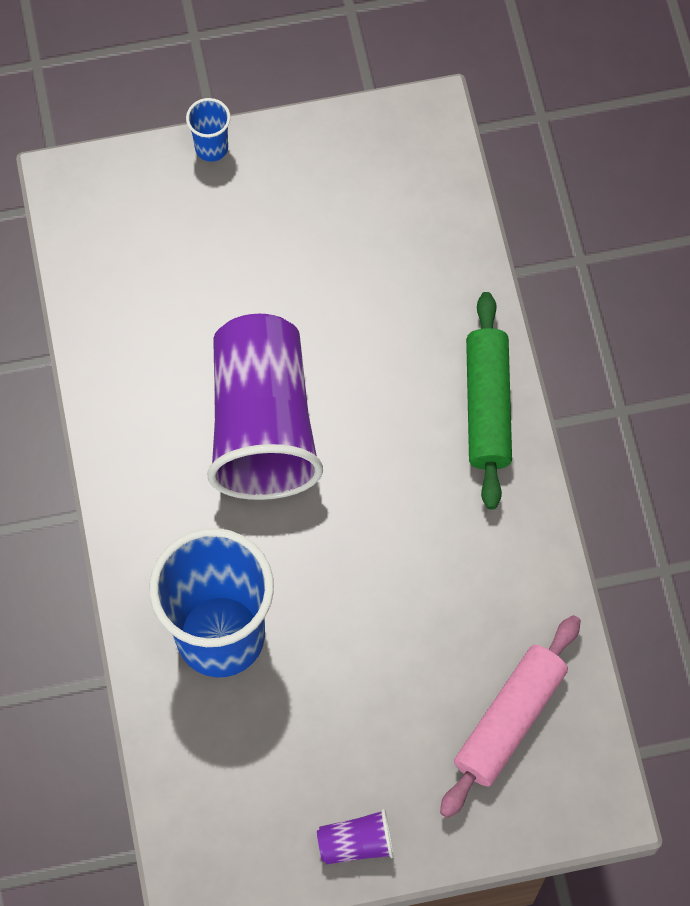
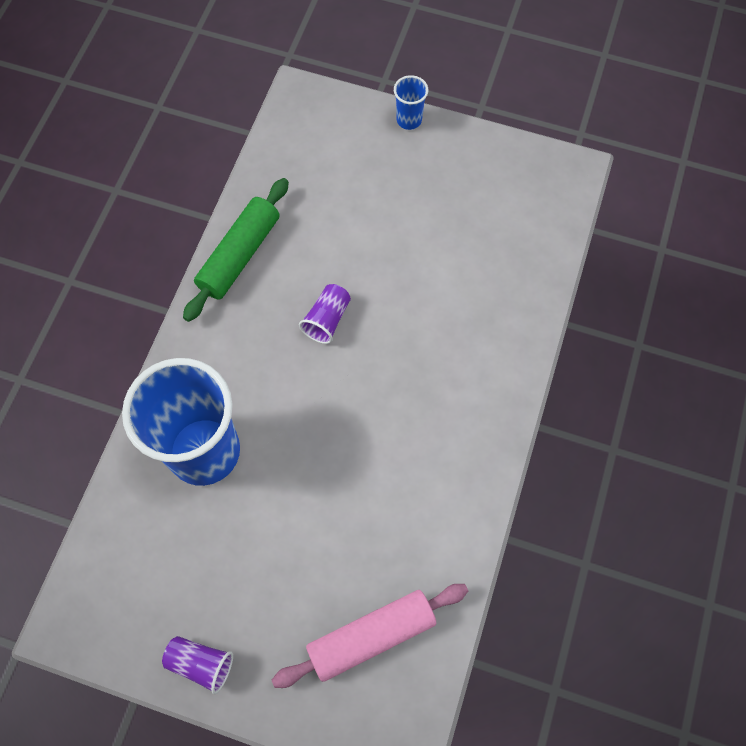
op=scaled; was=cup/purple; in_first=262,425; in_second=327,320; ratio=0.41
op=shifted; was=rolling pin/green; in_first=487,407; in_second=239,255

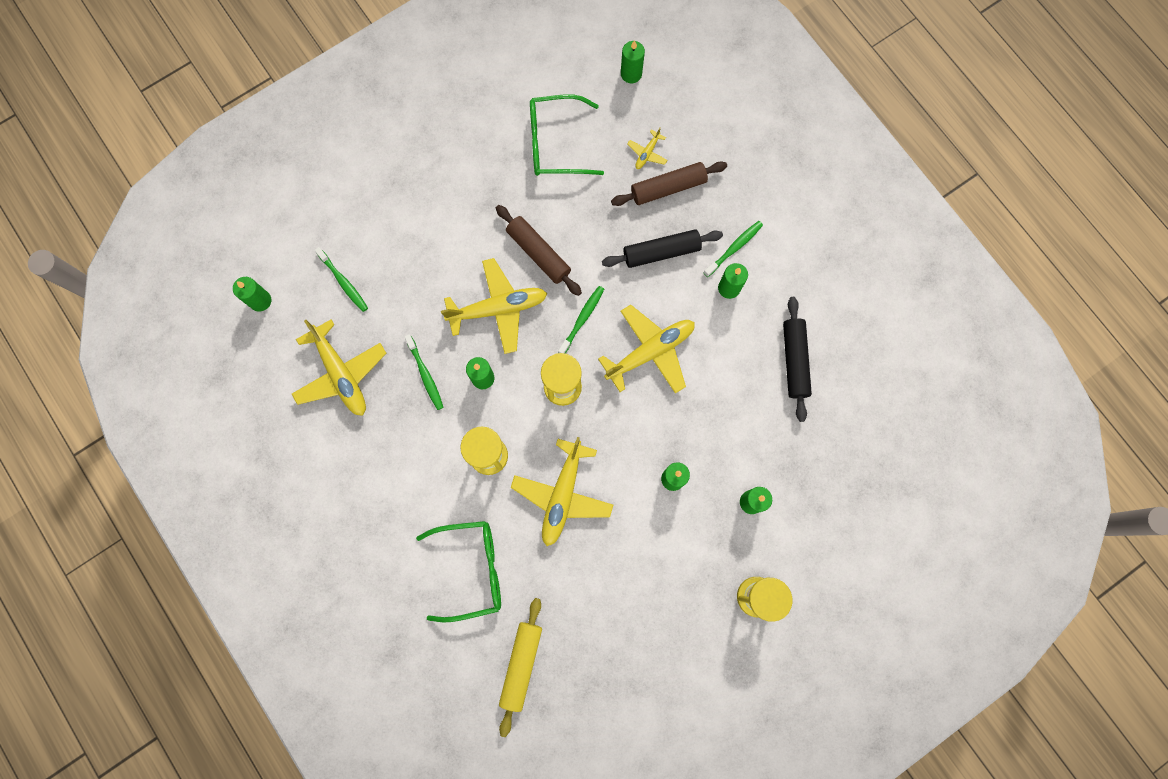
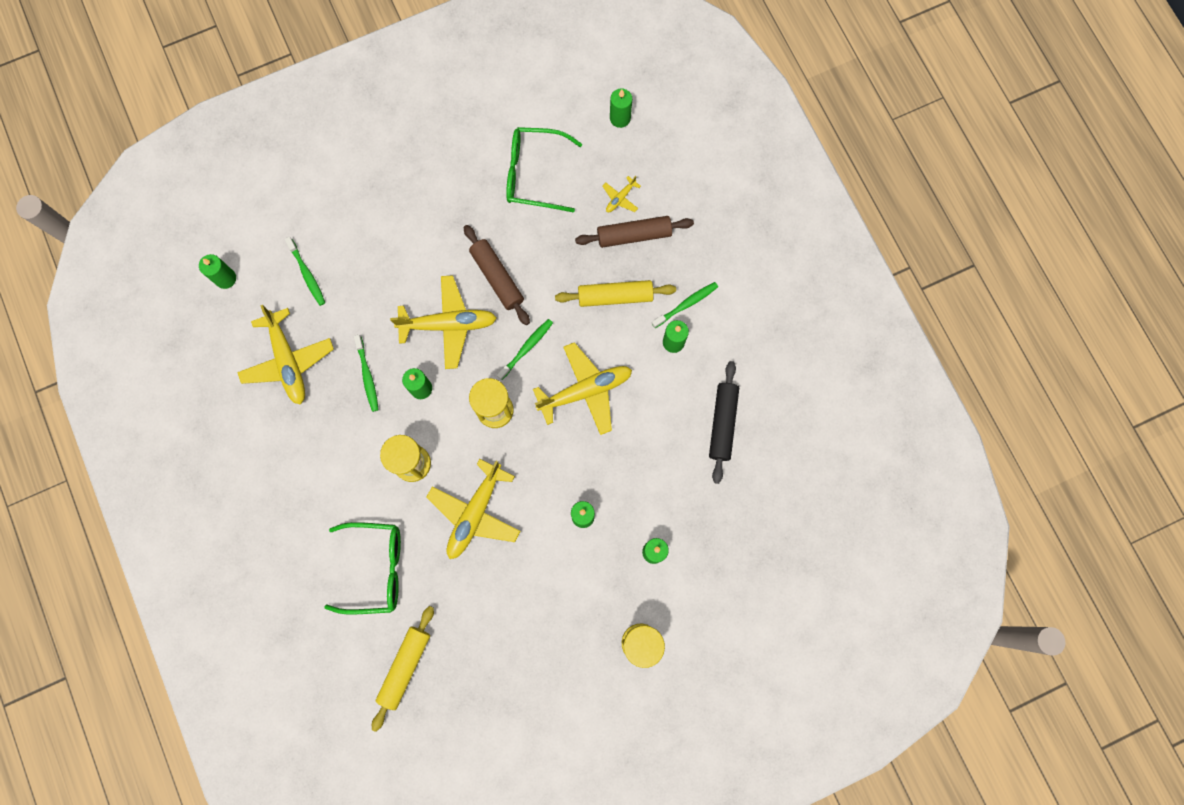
op=repainted; was=rolling pin/black; now=rolling pin/yellow; in_first=661,252; in_second=615,296

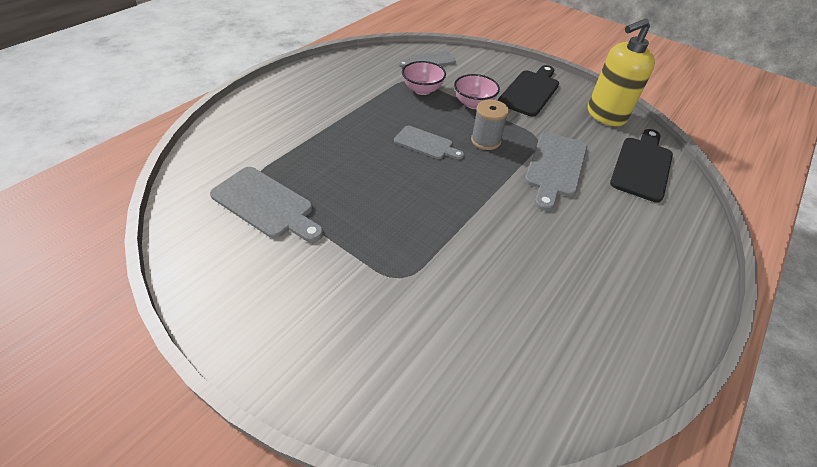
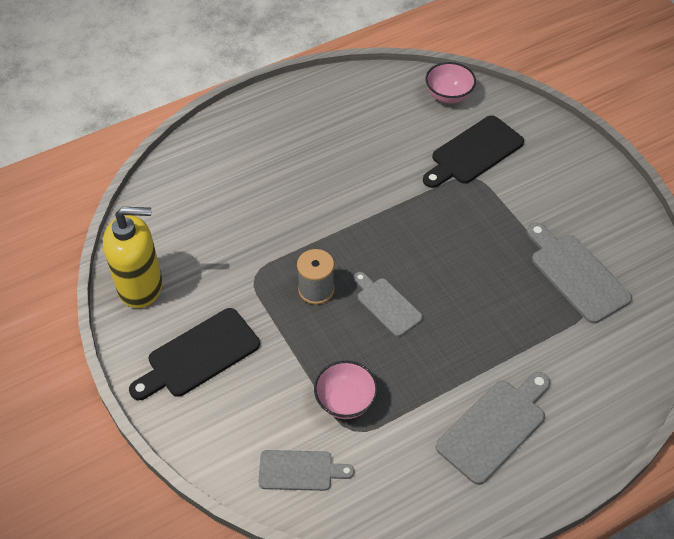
op=shifted; was=bowl/pink; in_first=473,104; in_second=448,96
op=shifted; was=cutting board/grey; in_first=555,167; in_second=494,427
op=shifted; was=cutting board/black; in_first=642,166; in_second=474,152

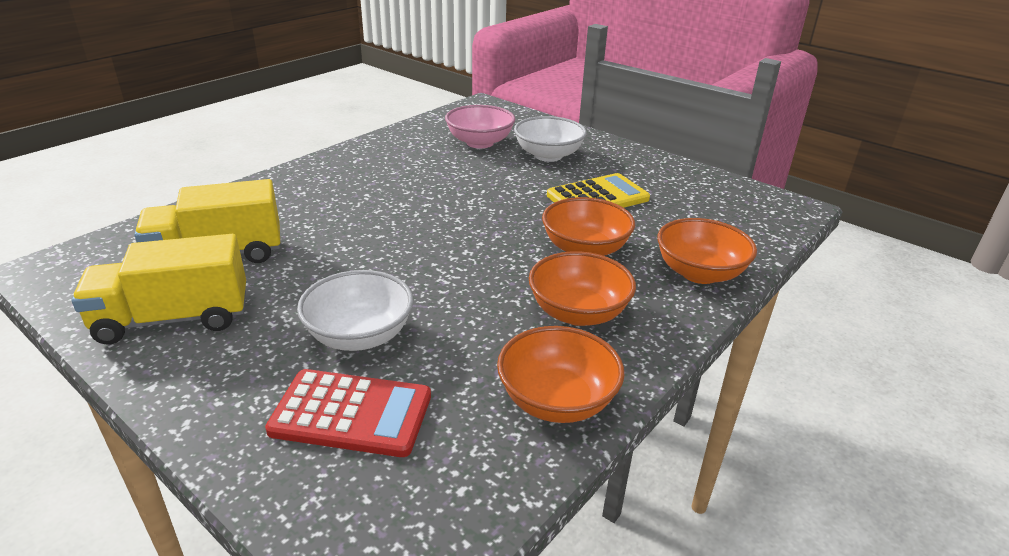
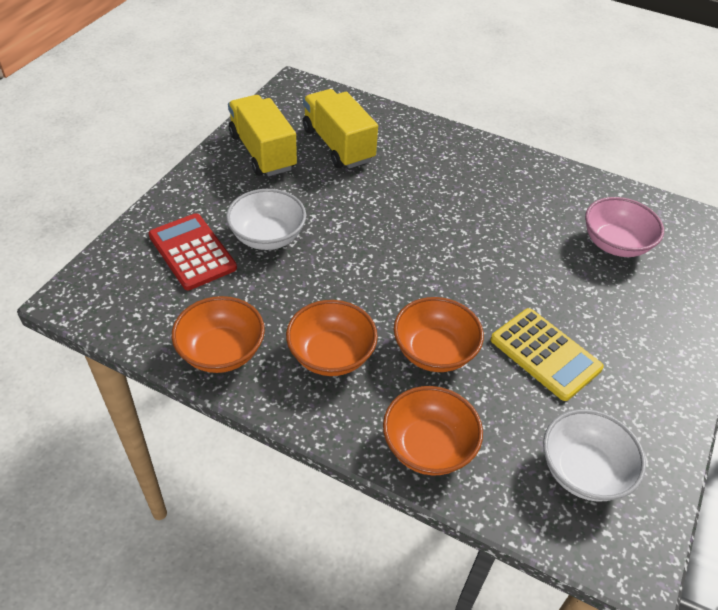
op=rotated; was=calculator/red; in_first=351,413; in_second=192,252; clockwise=150
op=shifted; was=bowl/white; in_first=548,155; in_second=583,471

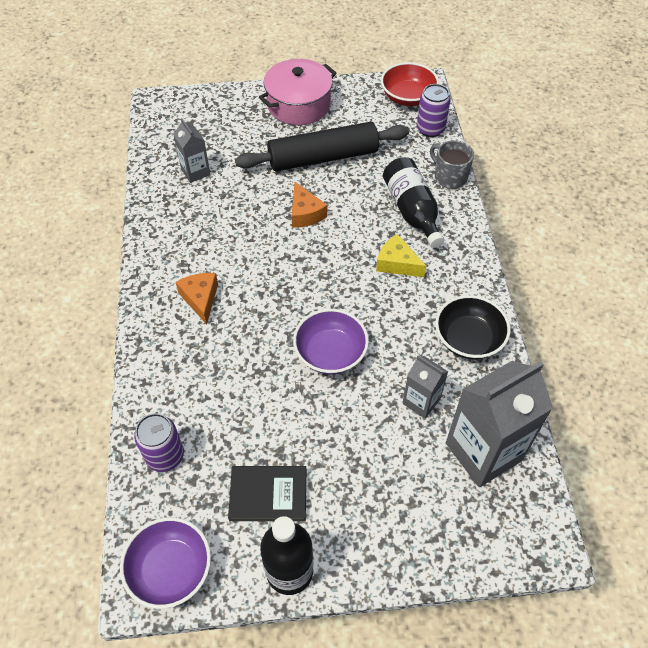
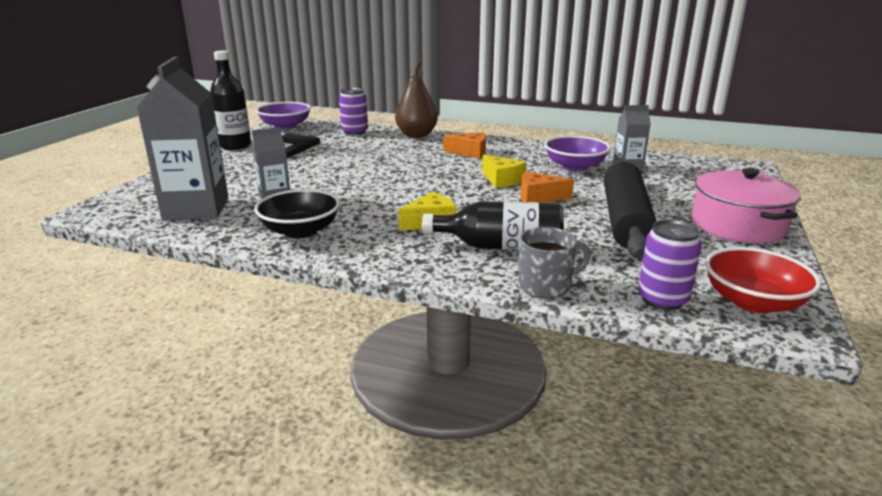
op=shifted; was=bowl/purple; in_first=330,353; in_second=575,167
op=new; now=pear/brown; in_second=416,135
op=new; now=cheese/yellow; in_second=502,180

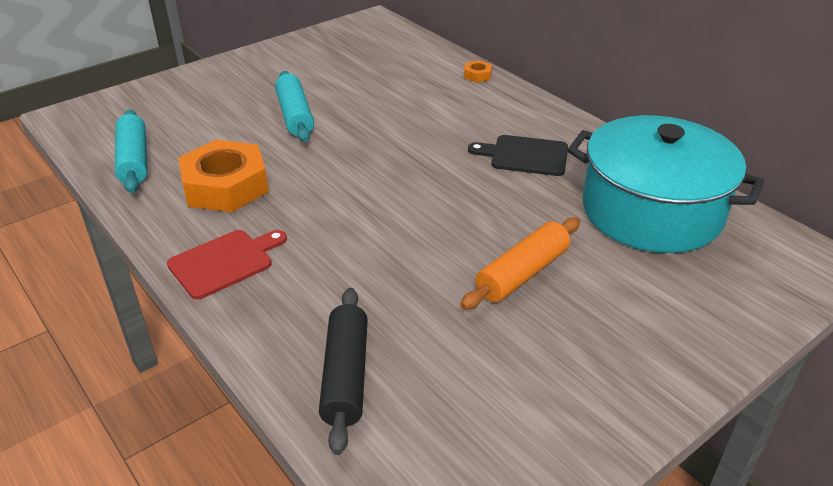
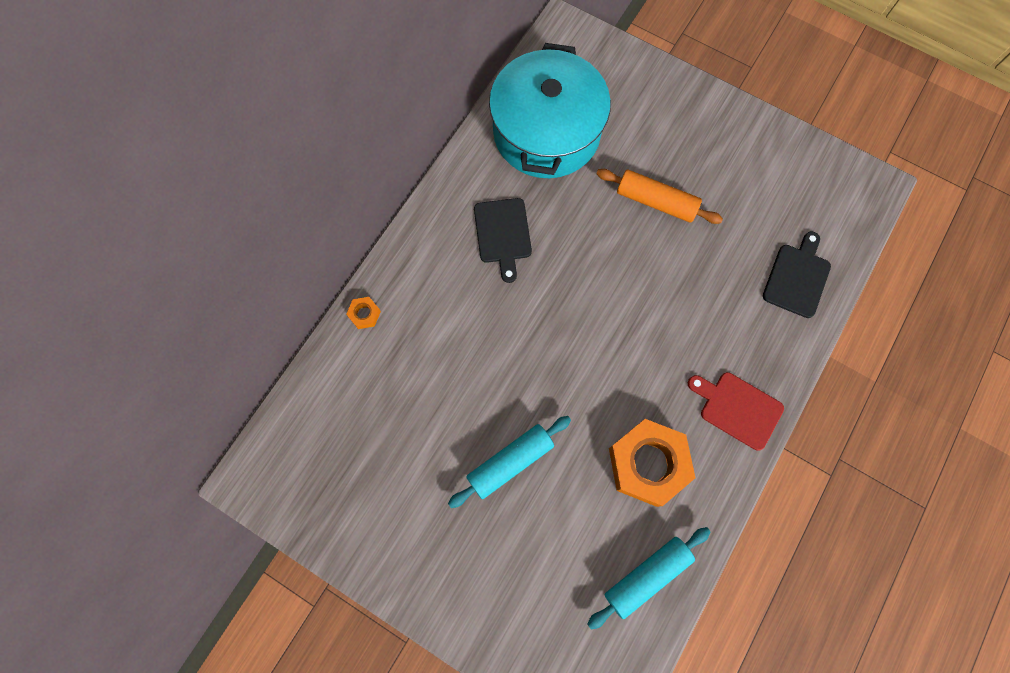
op=swapped; was=rolling pin/black; now=cutting board/black; in_first=345,376; in_second=797,277

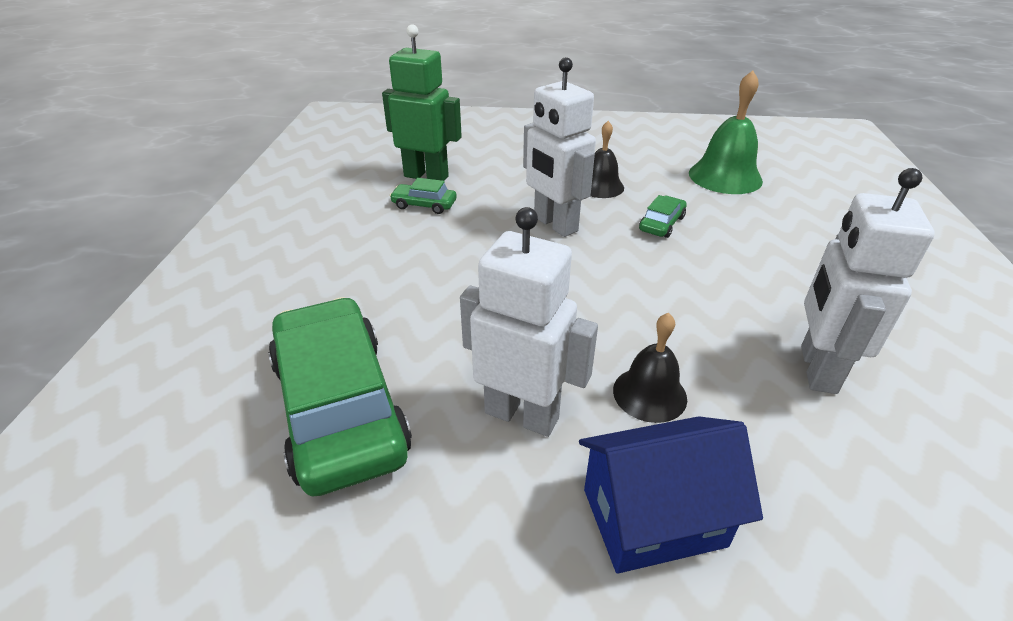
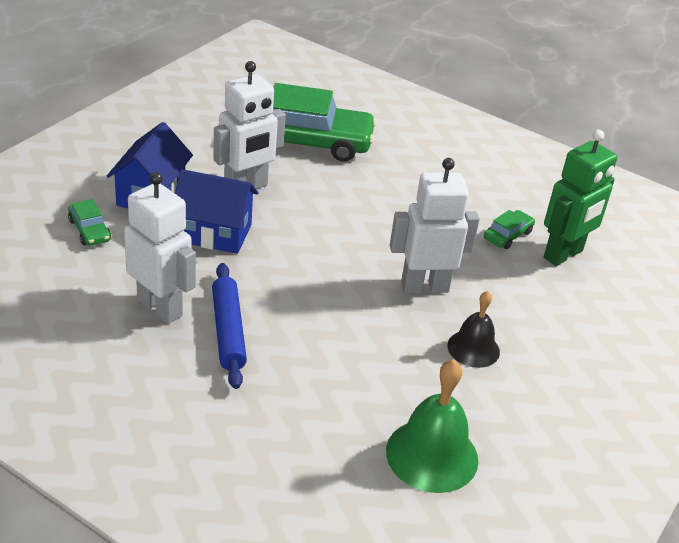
op=swapped; was=bell/black; now=house/blue; in_first=649,394; in_second=214,233
op=shifted; was=car/green; in_first=661,224; in_second=89,230
op=new; now=rolling pin/blue; in_second=228,331

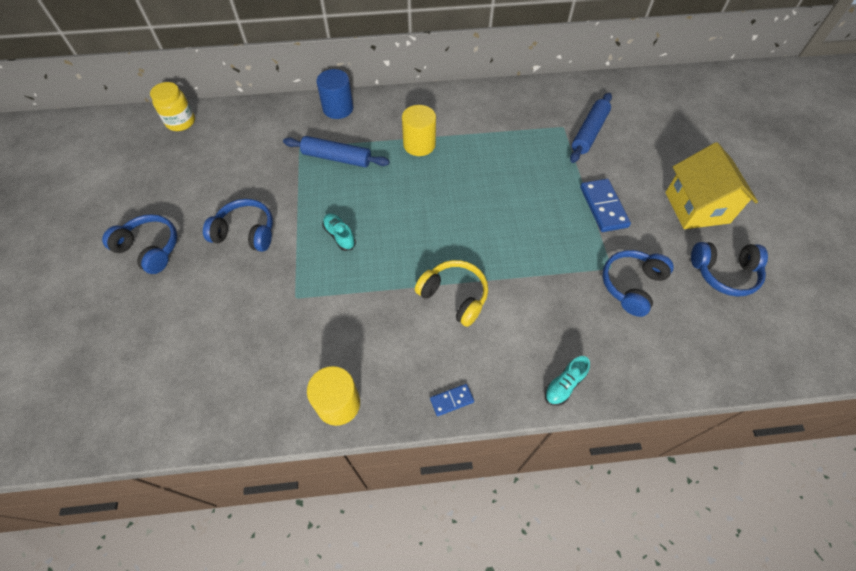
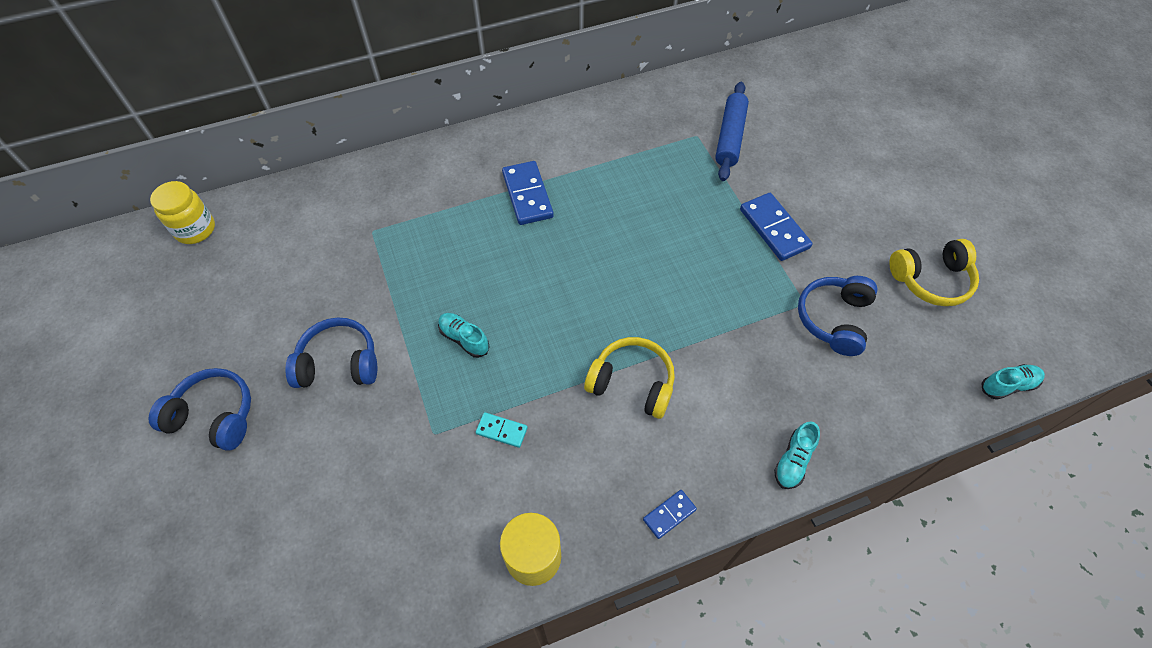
op=gone; was=rolling pin/blue; in_first=337,158
op=gone; was=cylinder/blue; in_first=338,108
op=swapped; was=cylinder/yellow; now=domino/blue; in_first=419,144; in_second=527,195
op=gone; was=house/yellow; in_first=696,207
op=repainted; was=headphones/blue; now=headphones/yellow; in_first=724,273; in_second=931,279
op=new; now=domino/turquoise; in_second=502,430
op=new; now=shoe/turquoise; in_second=1008,385

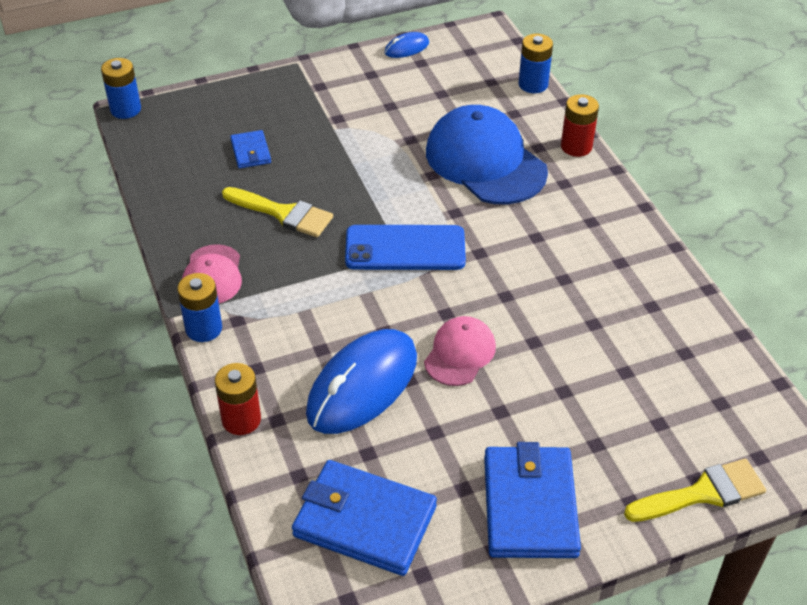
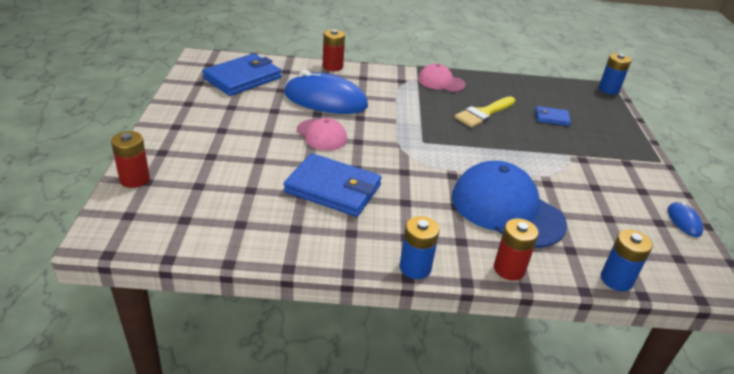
op=shifted; was=battery/blue; in_first=204,328; in_second=415,267
op=rotated; was=mouse/blue; in_first=362,385; in_second=325,100; clockwise=-45
op=gone; was=phone/blue; in_first=405,248
op=rotated; was=cap/blue; in_first=485,161; in_second=506,209; clockwise=-120
op=shifted; was=wallet/blue; in_first=529,505; in_second=333,189
op=swapped; was=brush/yellow; now=battery/red; in_first=703,493; in_second=135,179

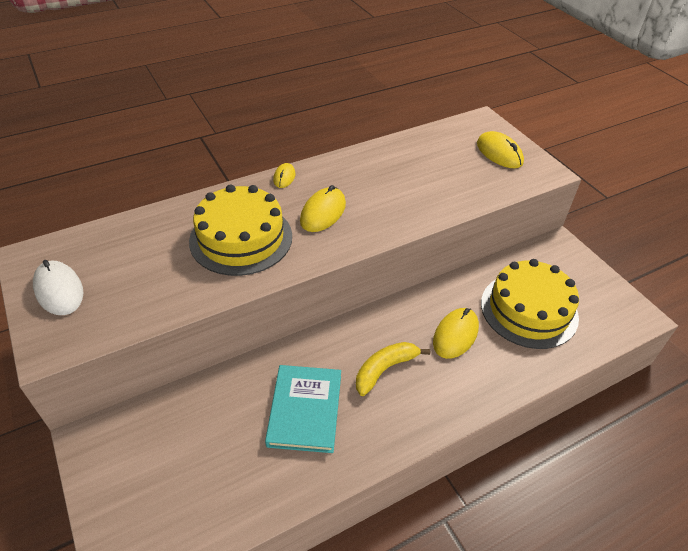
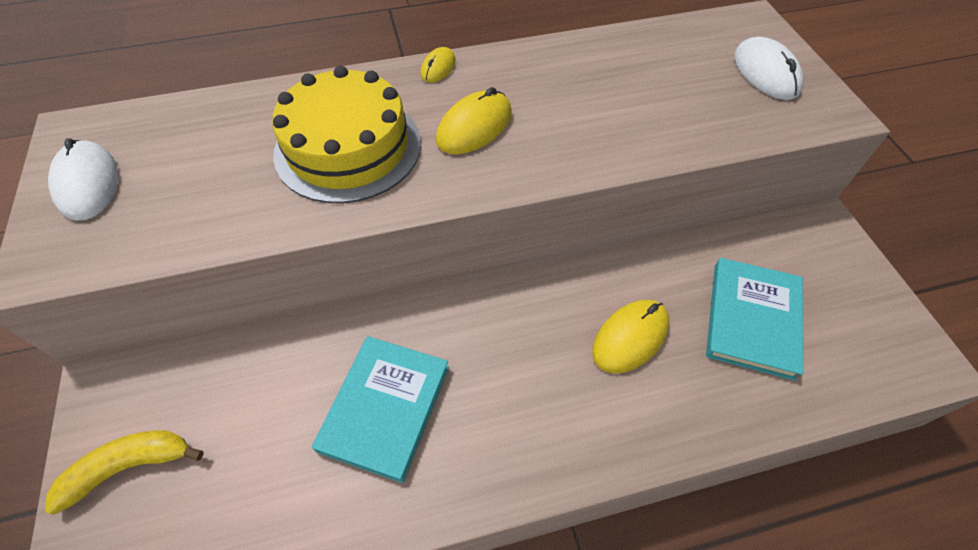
op=shifted; was=banana/yellow; in_first=385,369; in_second=129,467
op=repainted; was=mouse/yellow; now=mouse/white; in_first=499,153; in_second=766,73
op=swapped; was=cake/yellow; now=book/turquoise; in_first=529,310; in_second=752,319

